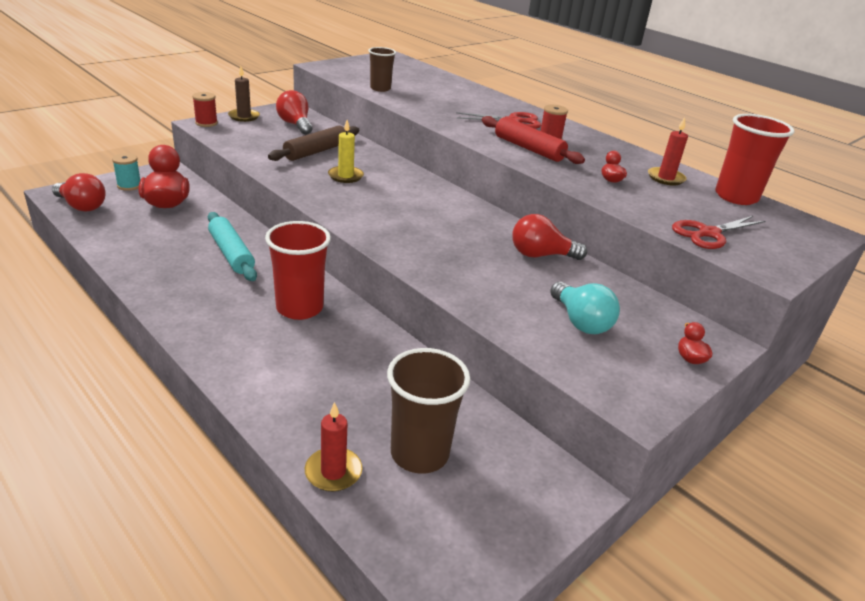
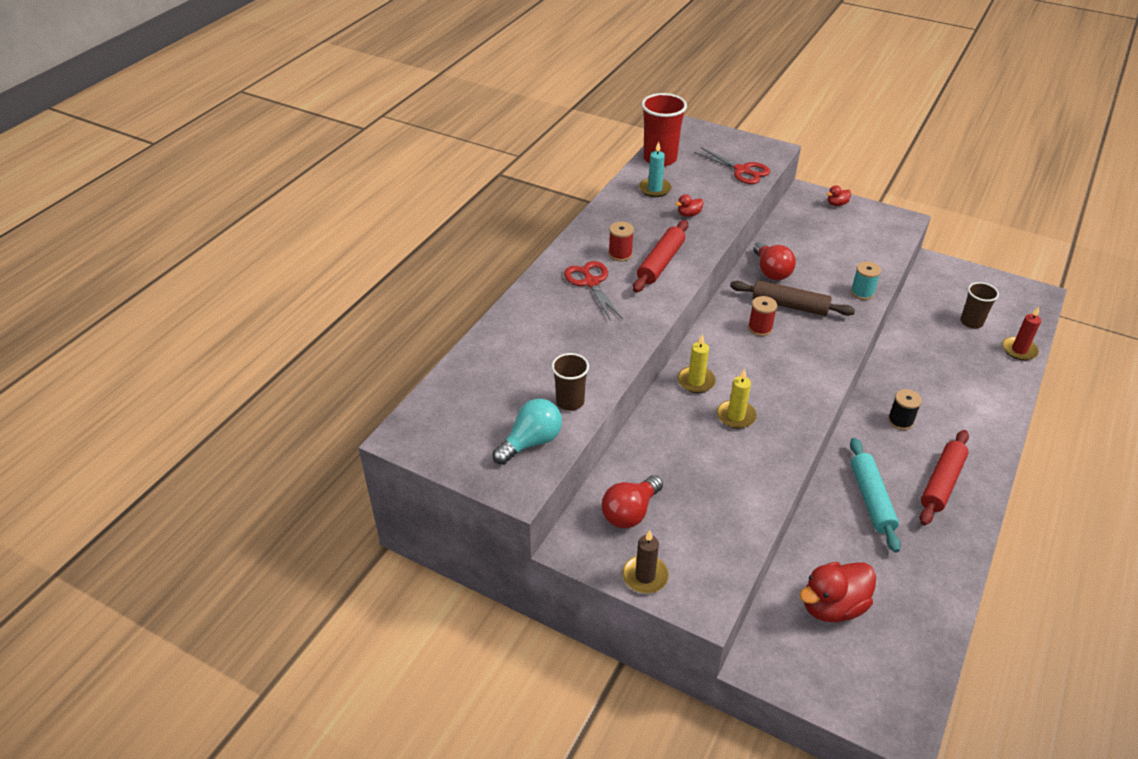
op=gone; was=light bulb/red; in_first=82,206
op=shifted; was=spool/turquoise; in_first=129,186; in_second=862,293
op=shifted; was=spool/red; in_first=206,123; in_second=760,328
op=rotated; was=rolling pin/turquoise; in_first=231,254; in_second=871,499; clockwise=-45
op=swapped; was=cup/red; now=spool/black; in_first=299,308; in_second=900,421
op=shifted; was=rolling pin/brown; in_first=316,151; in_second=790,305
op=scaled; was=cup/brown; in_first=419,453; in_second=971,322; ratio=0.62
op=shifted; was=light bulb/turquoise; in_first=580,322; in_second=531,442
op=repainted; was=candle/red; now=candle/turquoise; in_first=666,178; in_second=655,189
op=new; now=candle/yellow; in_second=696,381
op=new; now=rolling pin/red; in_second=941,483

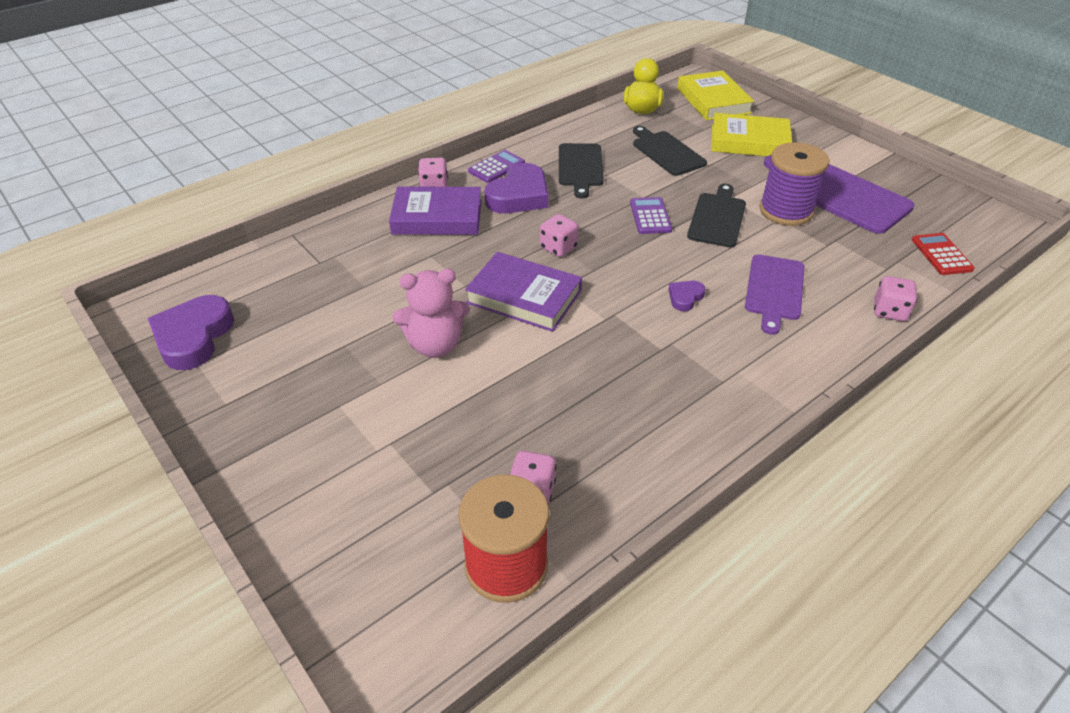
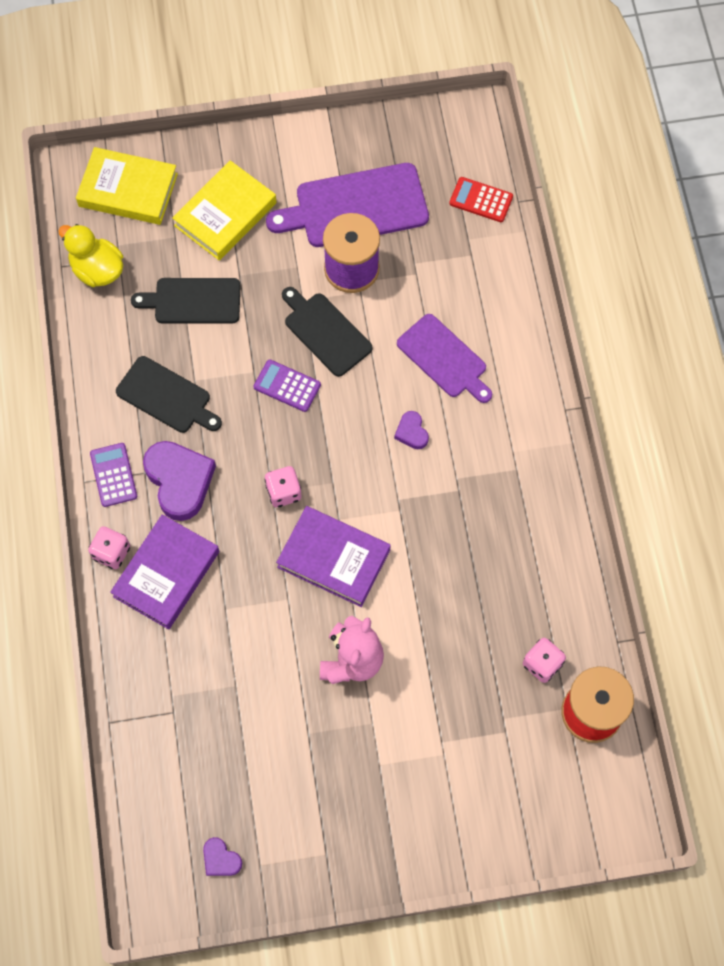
op=scaled; was=heart/purple; in_first=193,337; in_second=221,859; ratio=0.49
op=rotated; was=book/purple; in_first=524,297; in_second=333,558; clockwise=60
op=gone; was=dice/pink; in_first=889,311

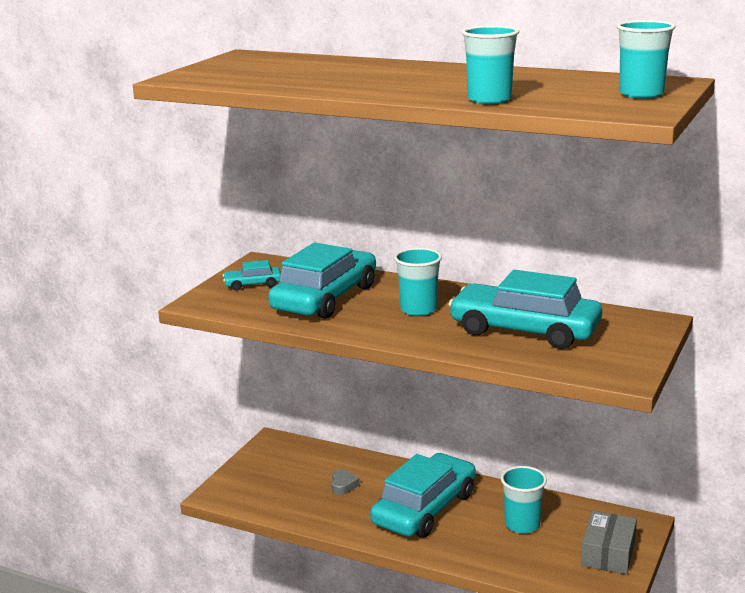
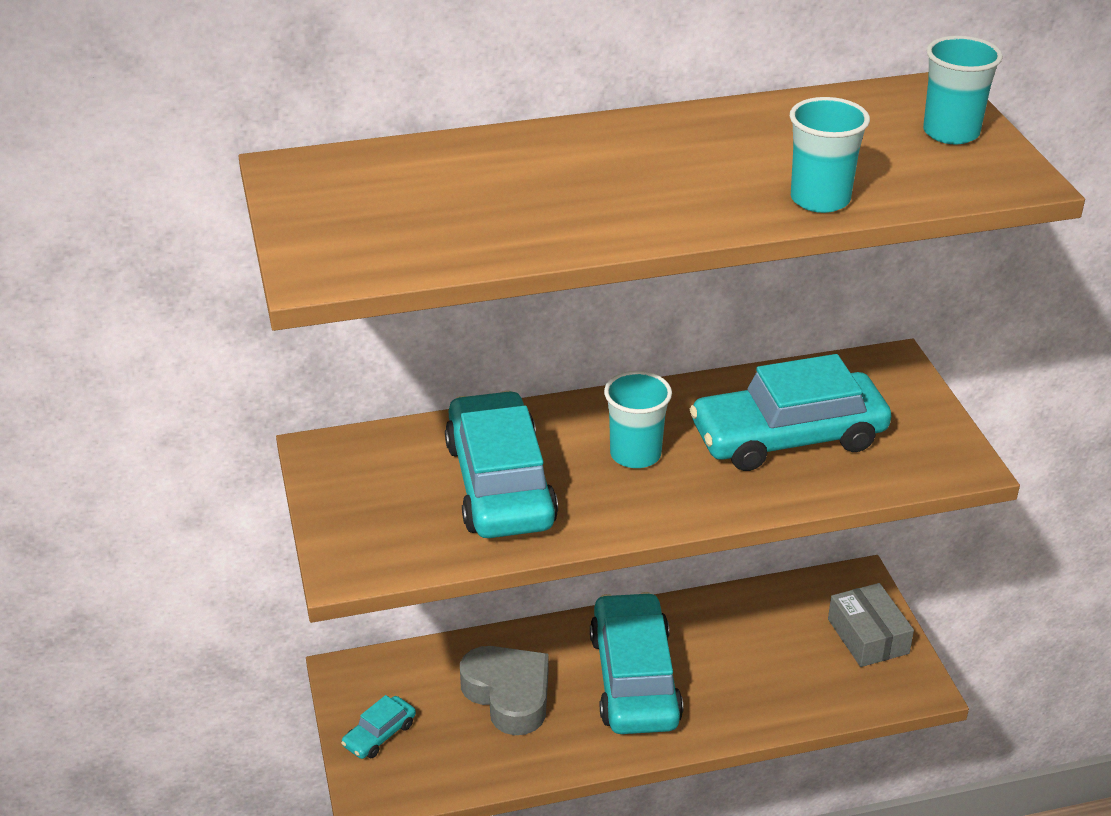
op=shifted; was=car/turquoise; in_first=253,284; in_second=379,734
op=scaled; was=heart/grey; in_first=343,485; in_second=509,695; ratio=2.22
op=gone; was=cup/turquoise; in_first=522,525

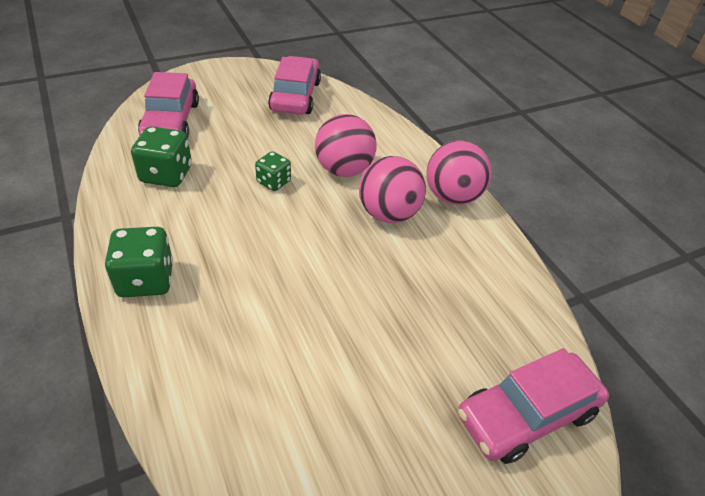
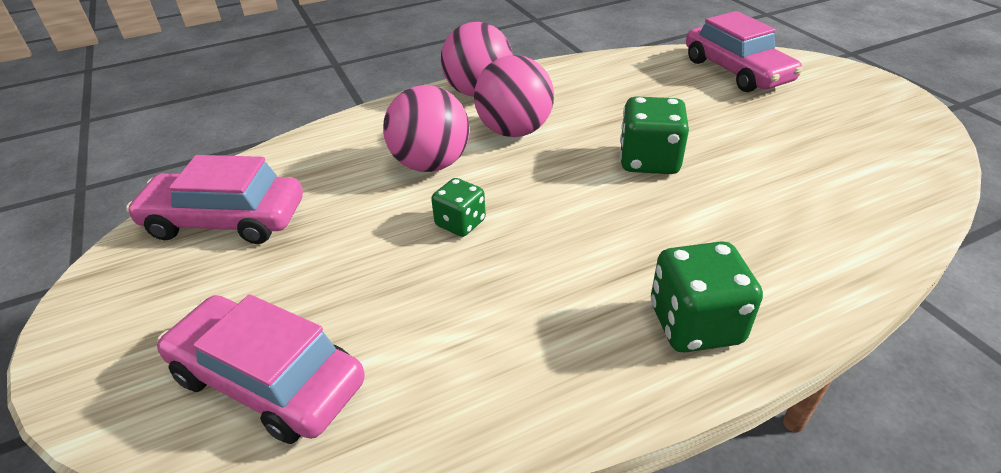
op=shifted; was=dice/green; in_first=166,175; in_second=649,161
op=rotated; was=car/pink; in_first=171,121; in_second=268,380; clockwise=-150

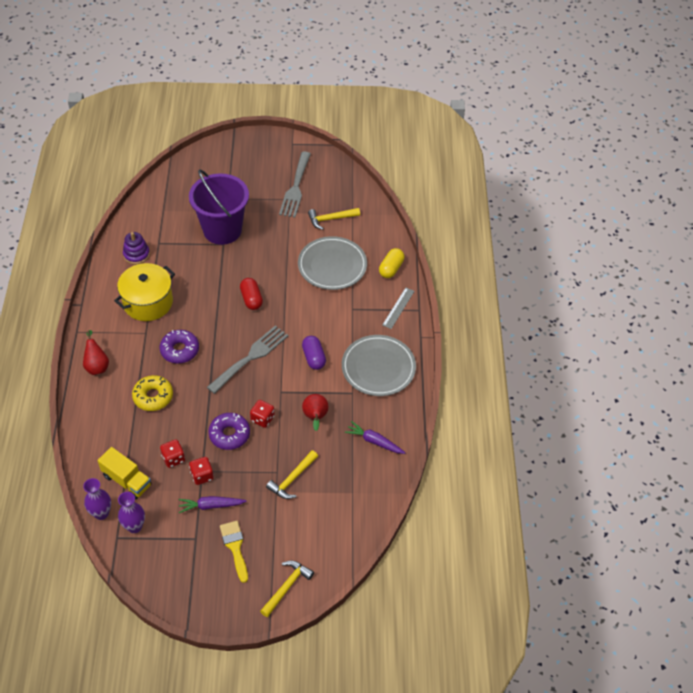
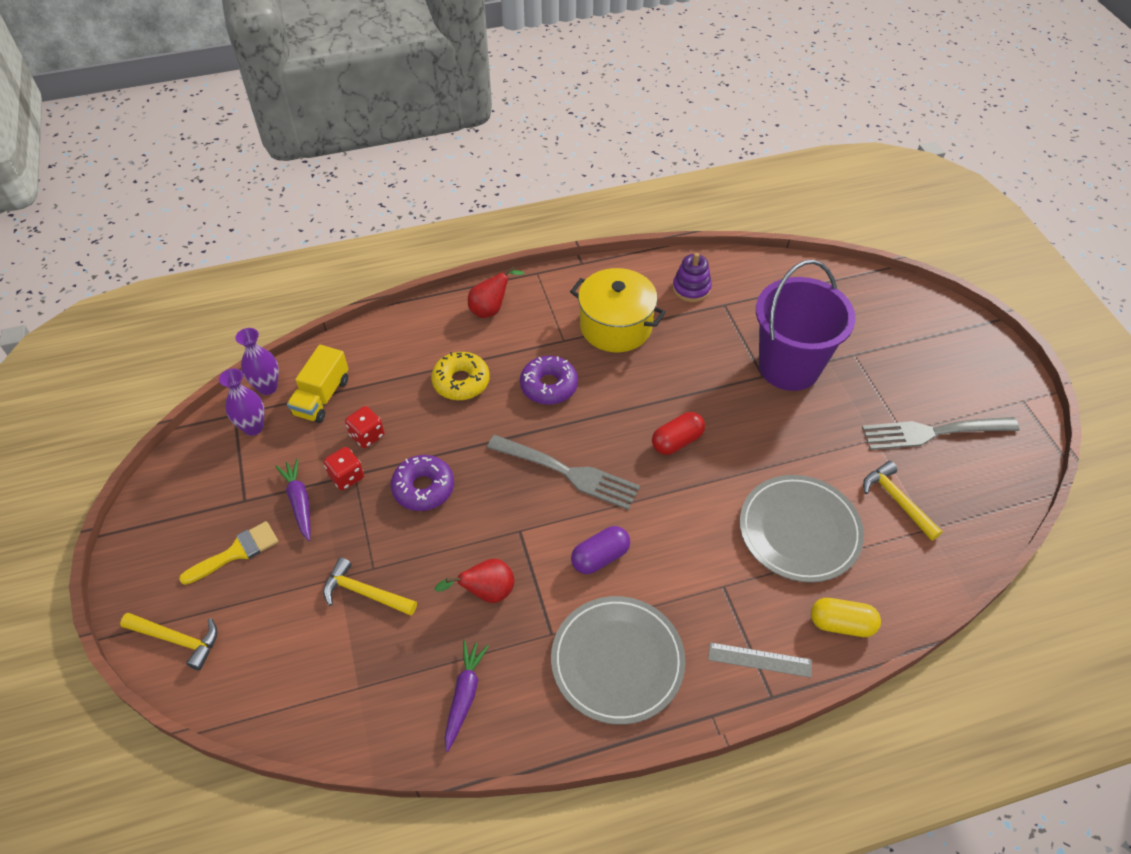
op=gone; was=dice/red; in_first=262,419

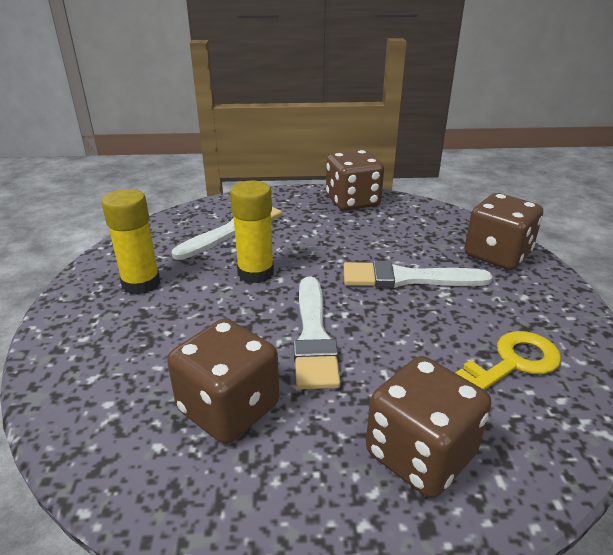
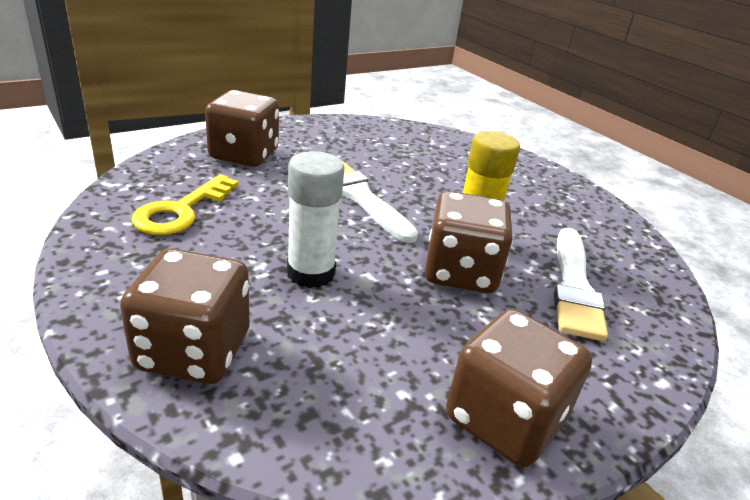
op=gone; was=glue stick/yellow; in_first=141,283
op=shifted; was=dice/brown; in_first=228,408; in_second=460,272
op=swapped; was=brush/white; now=glue stick/white; in_first=408,278; in_second=311,273

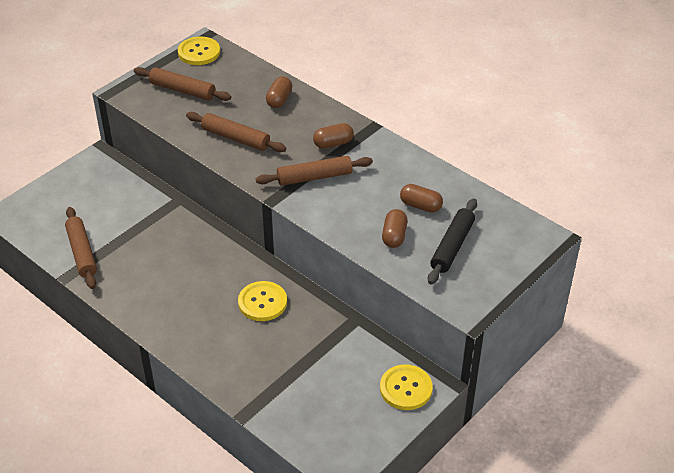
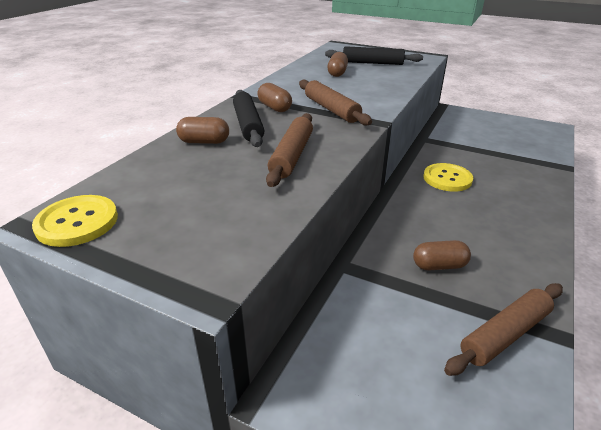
op=gone; was=rolling pin/brown; in_first=182,90
op=gone; was=button/yellow; in_first=406,388
op=shifted; was=capsule/brown; in_first=394,236; in_second=439,266
op=new; now=rolling pin/black; in_second=248,125

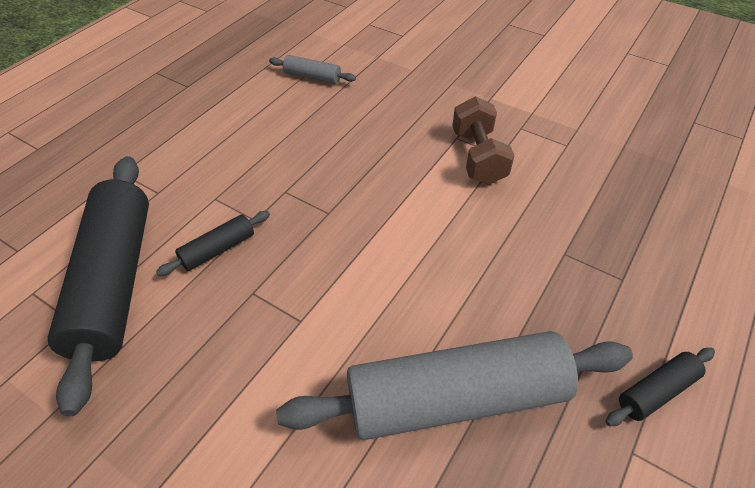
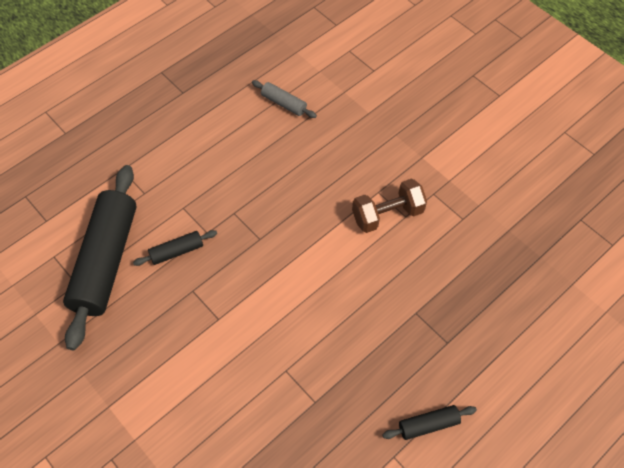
op=gone; was=rolling pin/grey; in_first=456,398
op=rotated; was=dumbbell/brown; in_first=478,157; in_second=387,214; clockwise=60

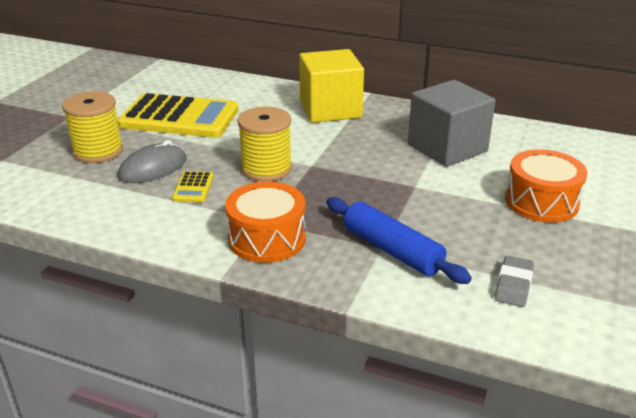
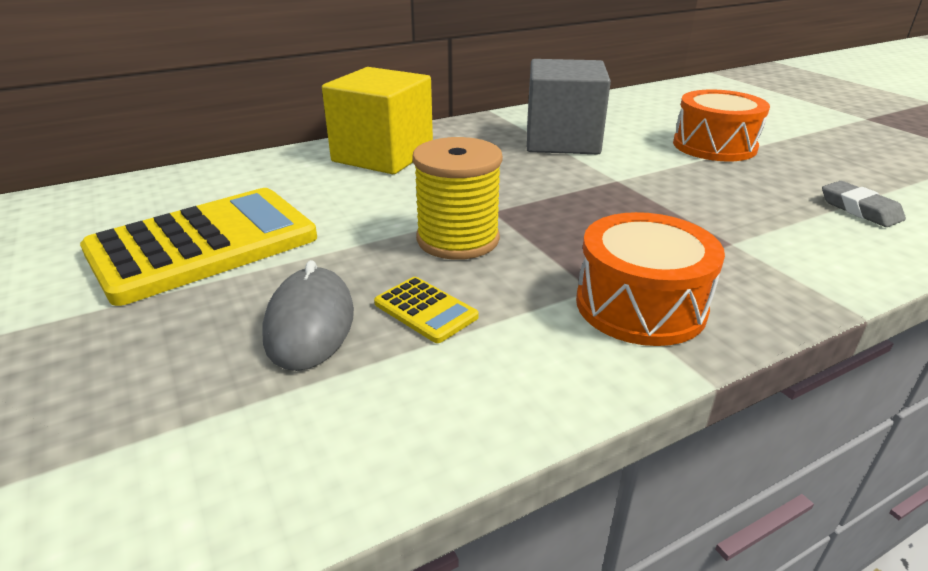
op=gone; was=spool/yellow; in_first=98,151
op=gone; was=rolling pin/blue; in_first=392,250

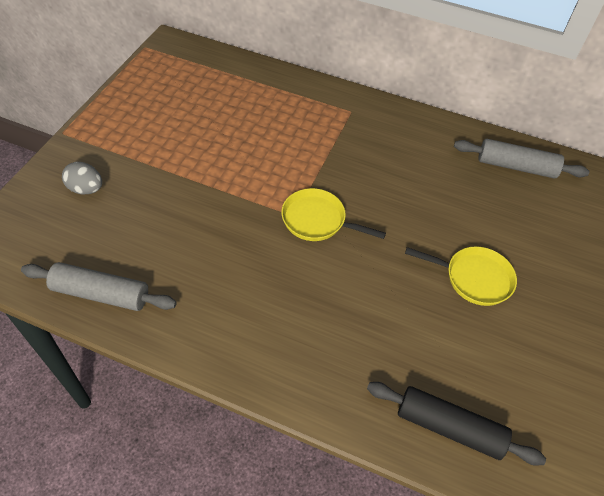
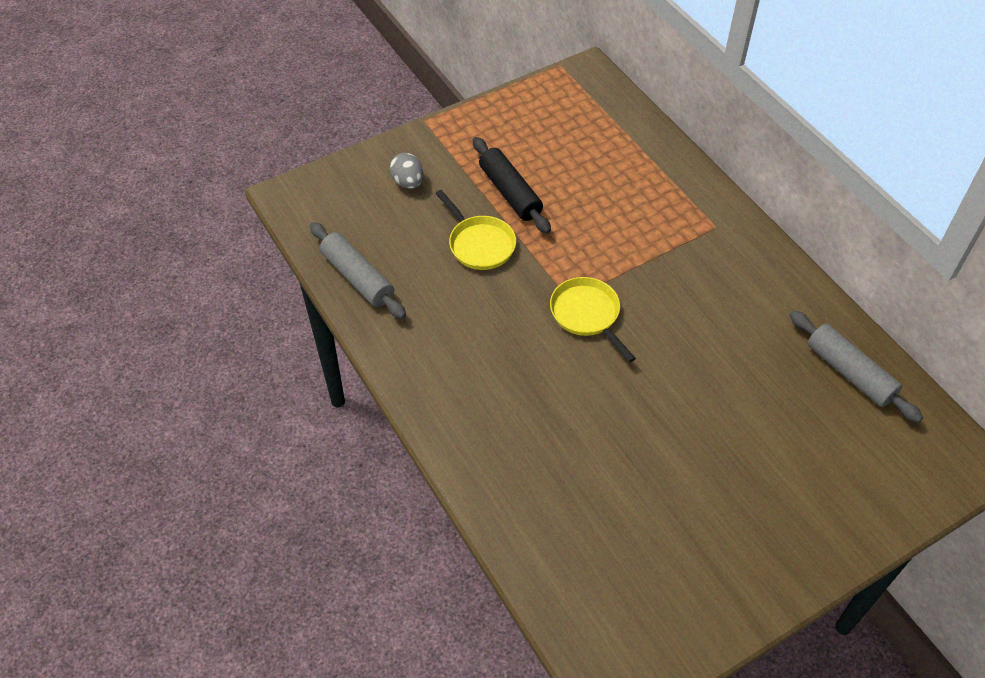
op=shifted; was=rolling pin/black; in_first=449,427; in_second=510,193
op=shifted; was=pan/yellow; in_first=474,278; in_second=479,244

